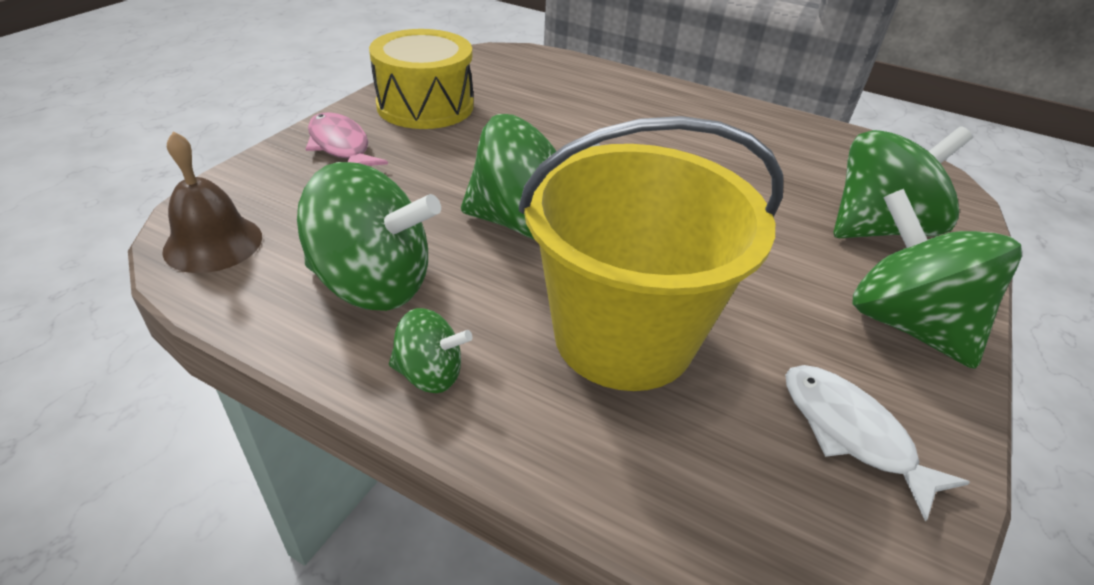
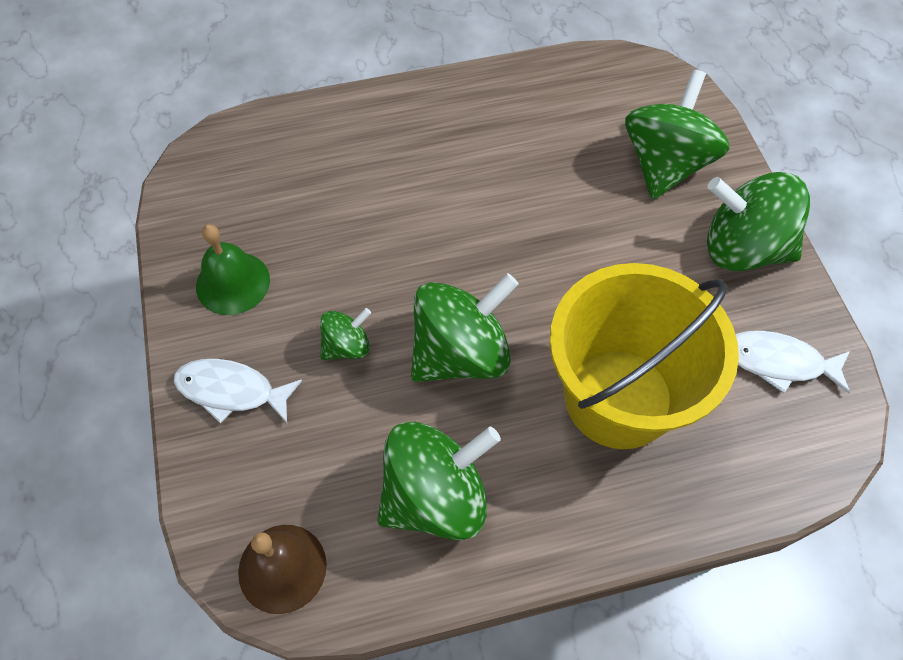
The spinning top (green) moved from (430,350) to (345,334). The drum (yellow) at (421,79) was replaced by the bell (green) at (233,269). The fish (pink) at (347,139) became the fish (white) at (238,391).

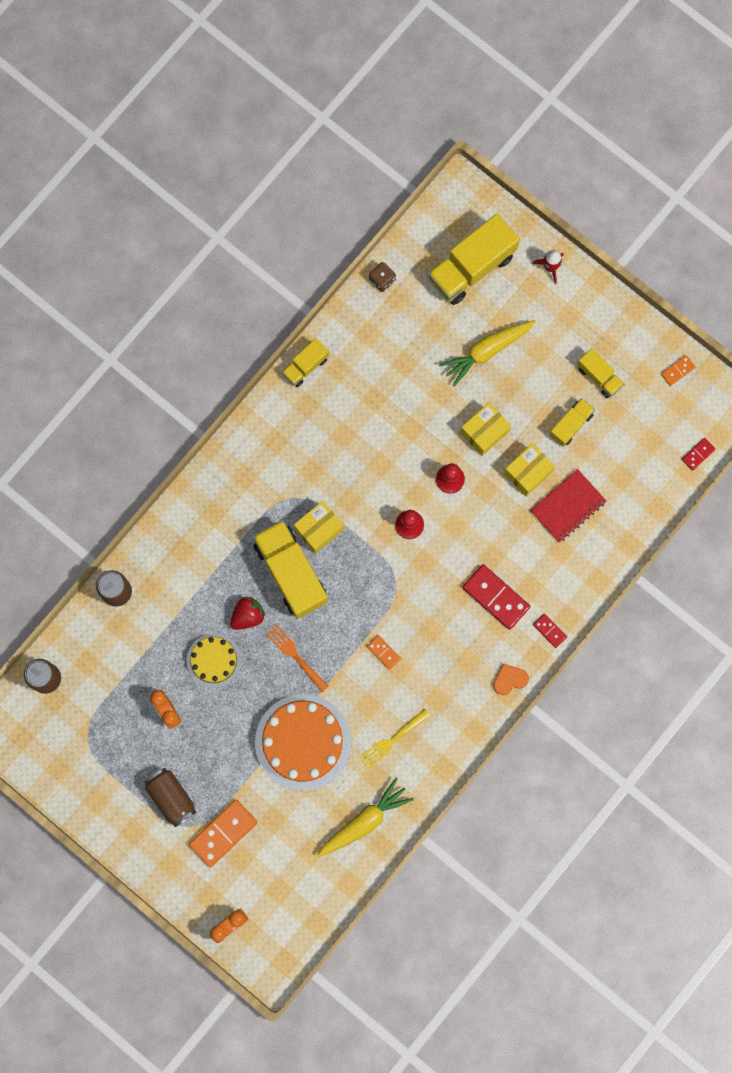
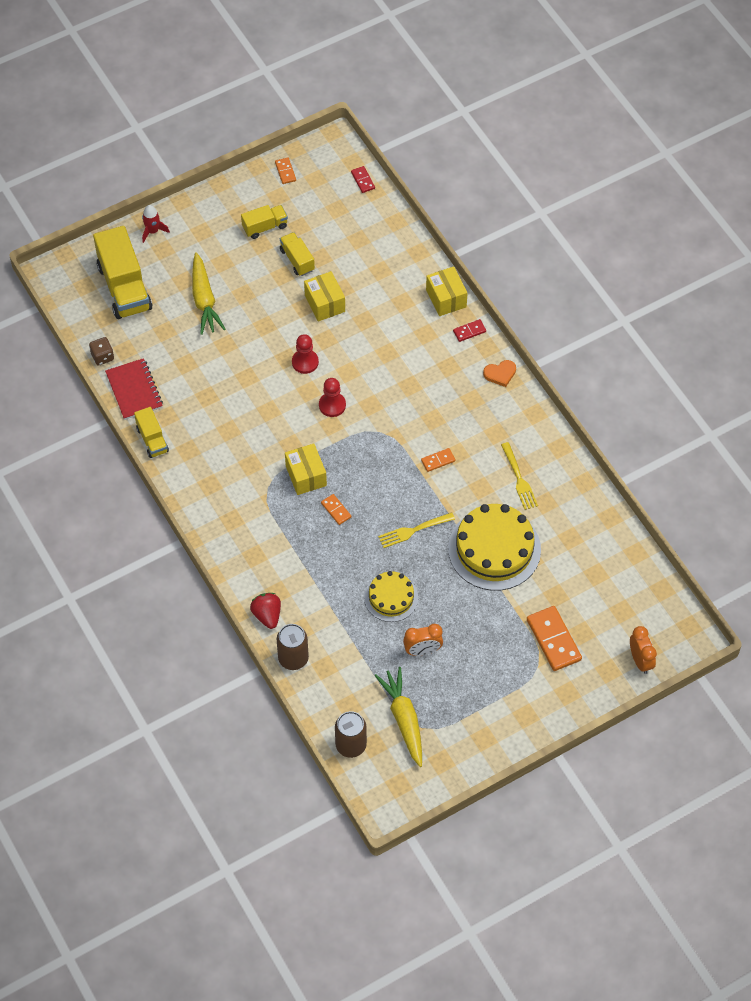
The can (brown) at (170,797) disappeared. The domino (red) at (496,597) disappeared. The strawberry (red) moved from (247,613) to (265,611). The carrot (yellow) moved from (365,817) to (398,717). The box (yellow) moved from (485,429) to (447,291). The notebook (red) moved from (568,505) to (134,389). The truck (yellow) at (290,569) was replaced by the domino (orange) at (336,509). The cake (orange) at (303,742) became the cake (yellow) at (494,547). The fork (orange) at (297,658) became the fork (yellow) at (416,530). The heart (orange) at (511,679) turned 105 degrees counterclockwise.

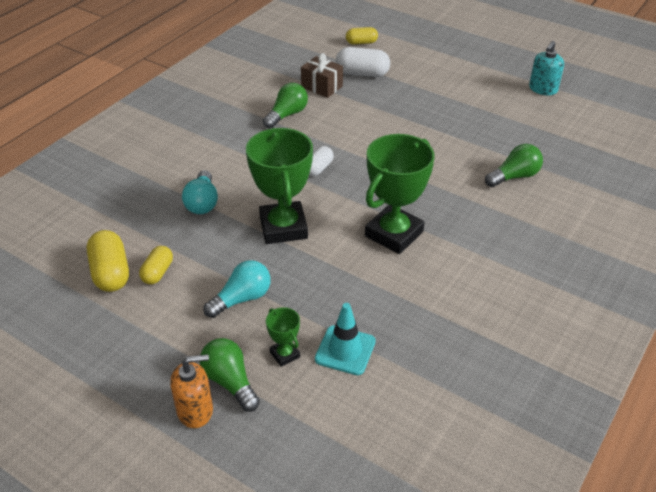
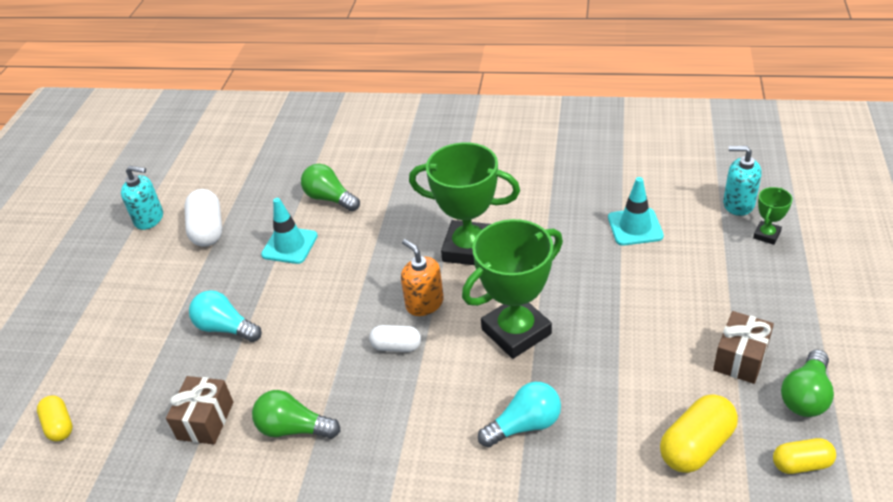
The traffic cone (turquoise) at (289,231) appeared. The gift (brown) at (743,347) appeared. The soap dispenser (turquoise) at (742,181) appeared. The capsule (yellow) moved from (156,265) to (804,456). The soap dispenser (orange) moved from (191,391) to (422,277). The light bulb (green) moved from (229,375) to (807,383). The light bulb (turquoise) moved from (237,289) to (225,316). The trophy (green) moved from (283,337) to (773,216). The capsule (white) moved from (363,62) to (203,218).

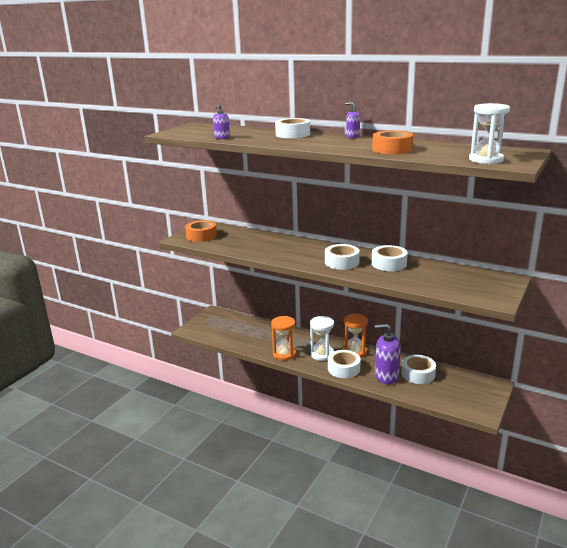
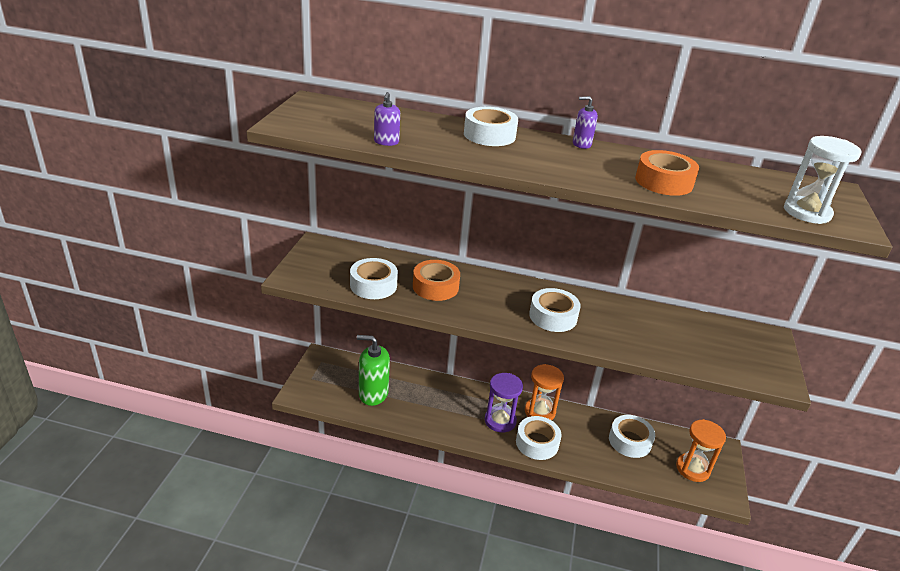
The soap dispenser (purple) at (387,354) disappeared. The soap dispenser (green) at (373,370) appeared. The tape (orange) moved from (201,231) to (436,280). The hourglass (orange) moved from (283,338) to (701,450). The tape (white) moved from (390,258) to (374,278). The hourglass (white) at (322,338) became the hourglass (purple) at (504,403).

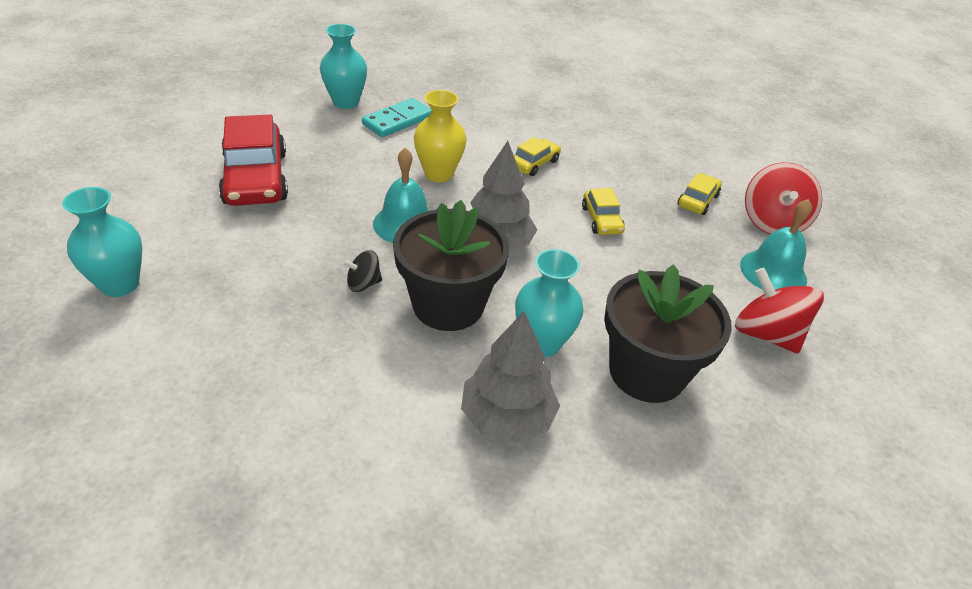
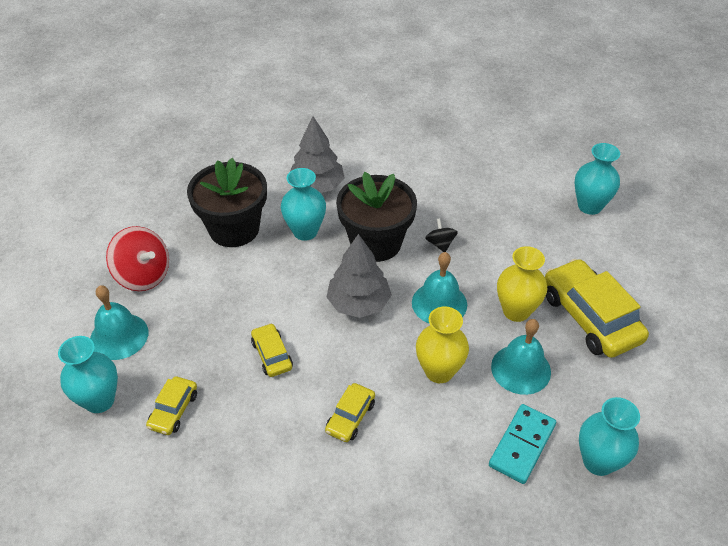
The bell (turquoise) at (521,357) appeared. The vase (yellow) at (522,284) appeared. The spinning top (red) at (784,198) was replaced by the vase (turquoise) at (88,374). The car (red) at (253,160) became the car (yellow) at (597,308). The spinning top (black) at (362,271) turned 75 degrees counterclockwise.

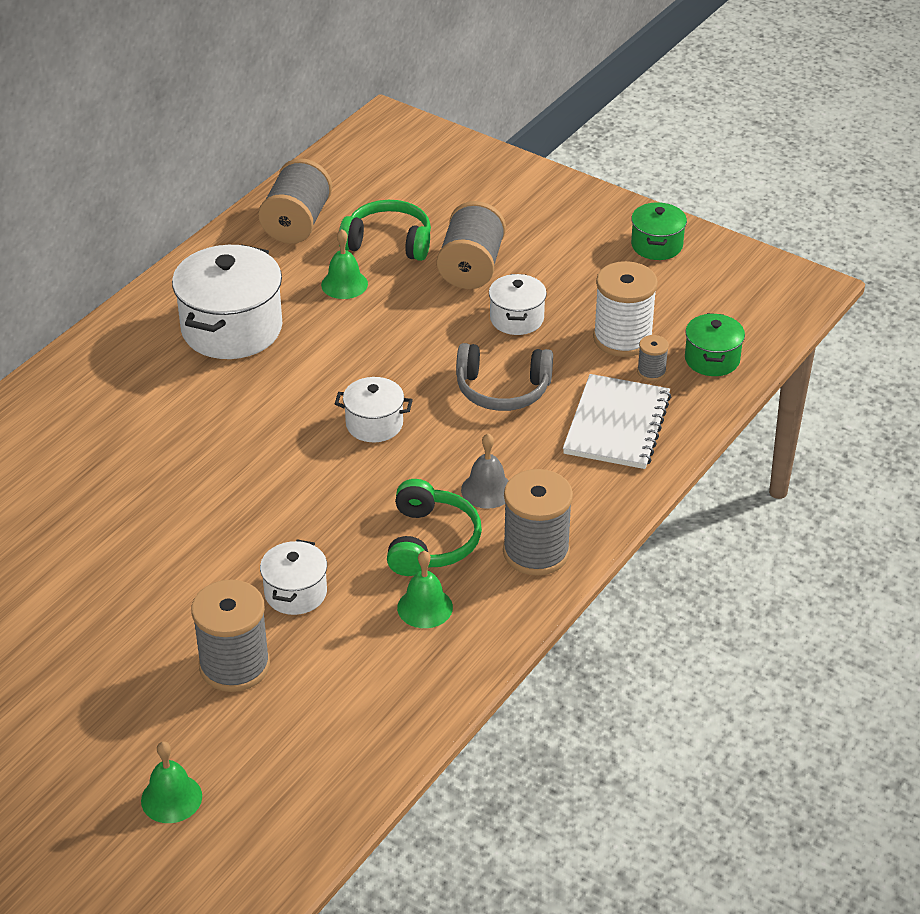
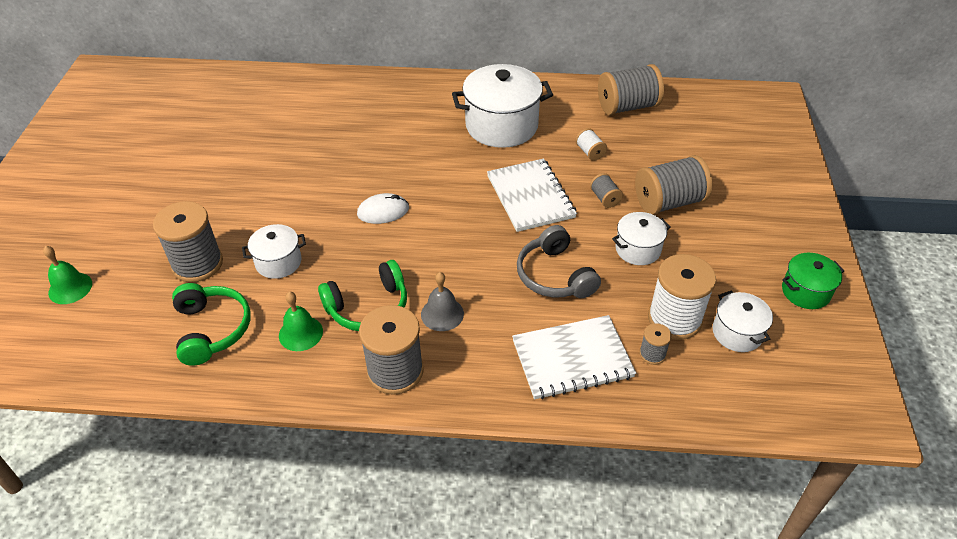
The pot (green) at (715,344) disappeared. The mouse (white) at (383,208) appeared. The notebook (white) at (532,195) appeared. The spool (grey) at (606,190) appeared. The pot (white) moved from (374,409) to (743,321). The headphones (green) moved from (385,230) to (211,324). The bell (green) at (344,264) was replaced by the spool (white) at (591,144).

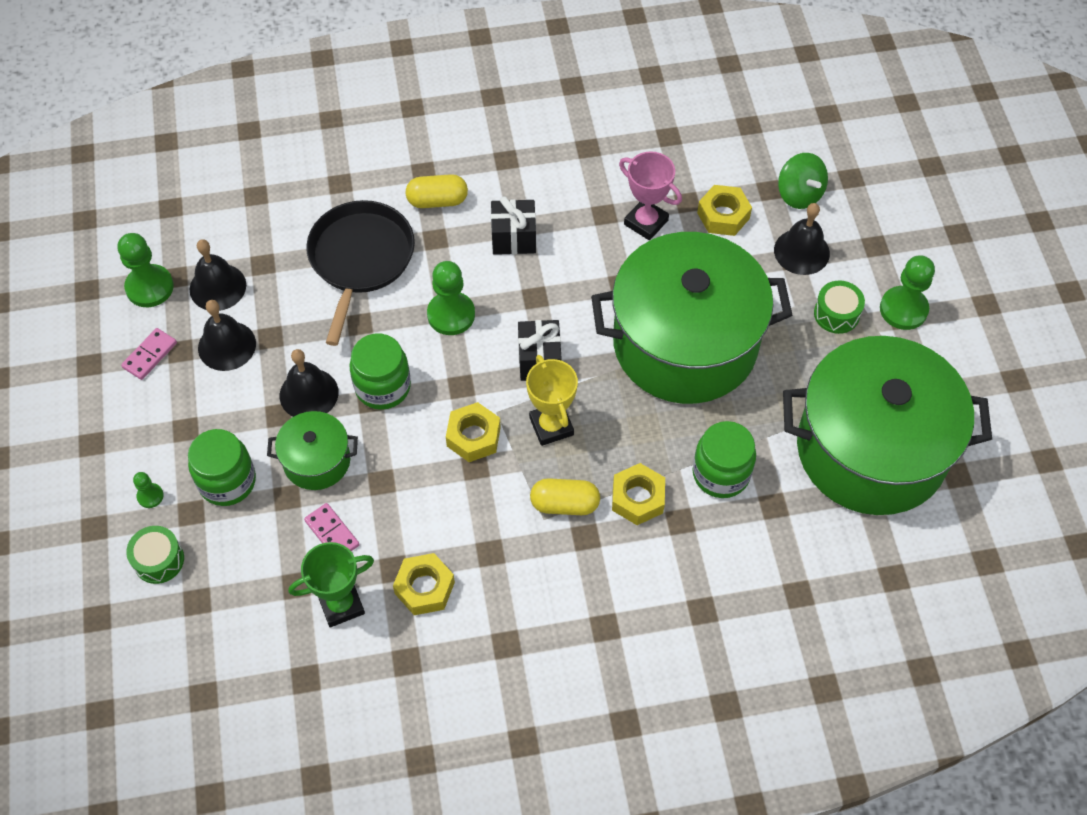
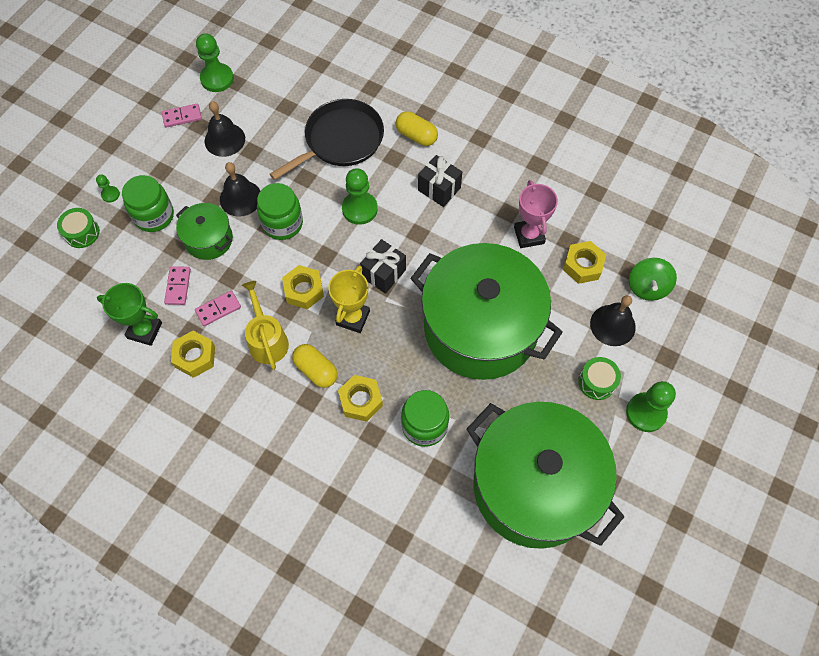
The bell (black) at (218,275) disappeared. The domino (pink) at (218,308) appeared. The watering can (yellow) at (265,325) appeared.

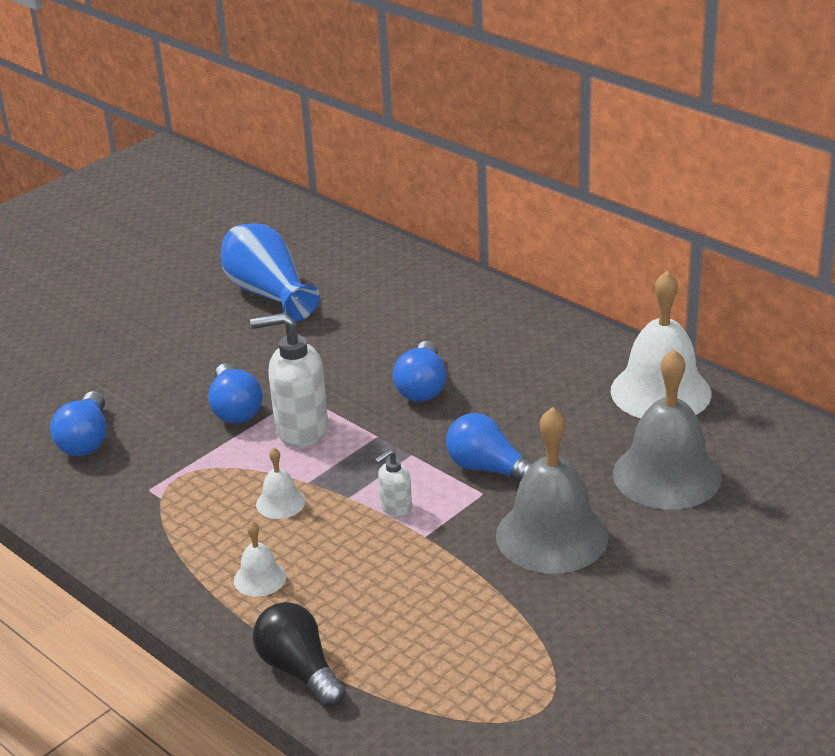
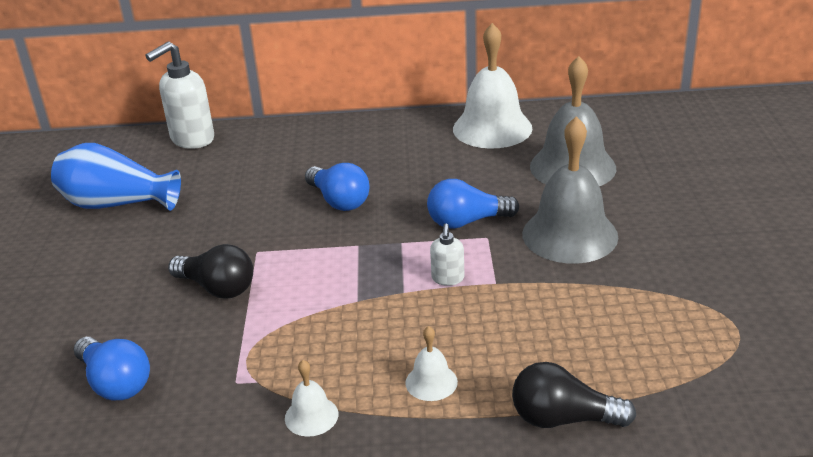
The soap dispenser (white) moved from (289,380) to (179,95). The bell (white) moved from (281,483) to (312,398). The light bulb (blue) at (235,393) became the light bulb (black) at (210,271).

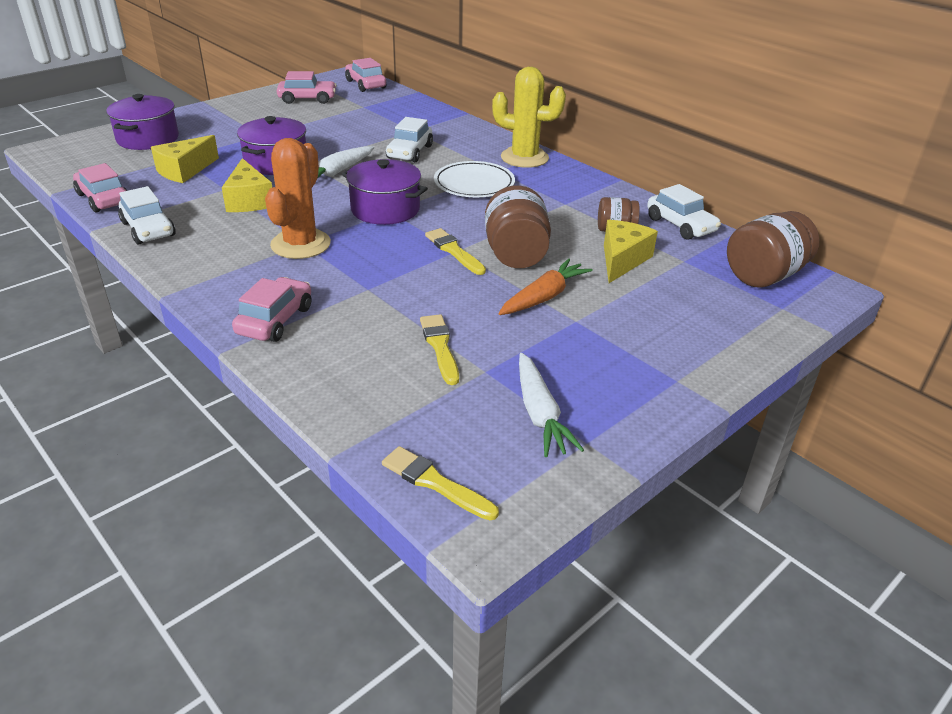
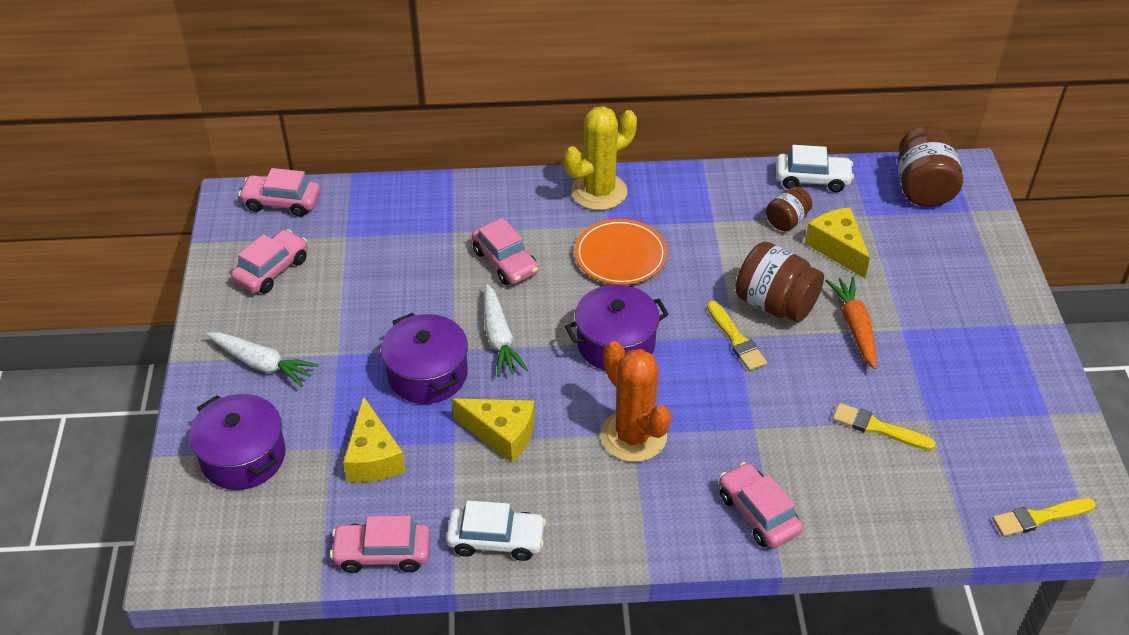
The carrot (white) moved from (551,405) to (262,359). The car (white) at (409,139) became the car (pink) at (505,251). The plate (white) at (474,179) became the plate (orange) at (621,252). The brush (yellow) at (455,251) turned 120 degrees counterclockwise.

